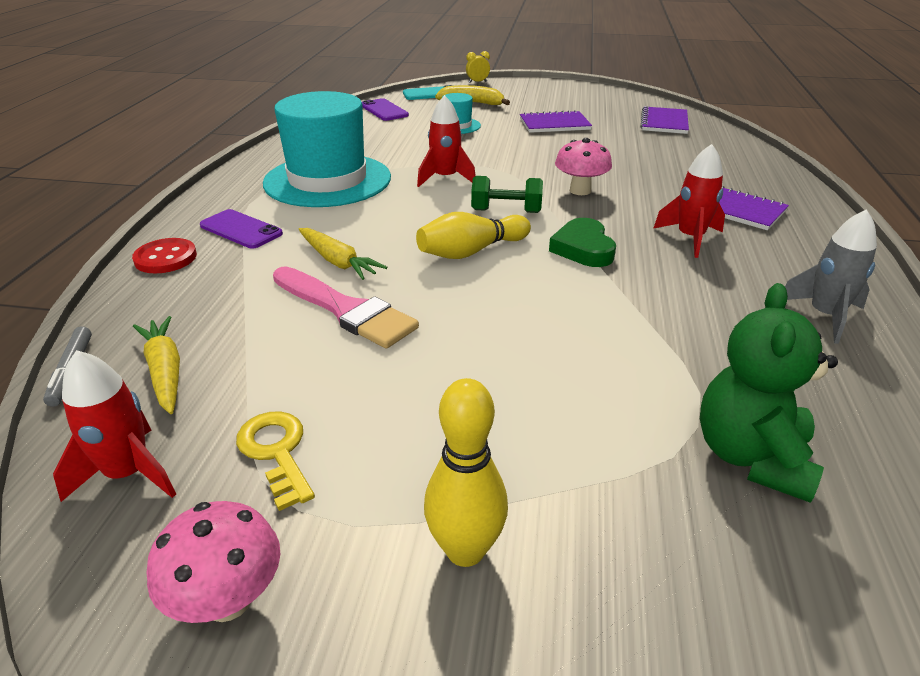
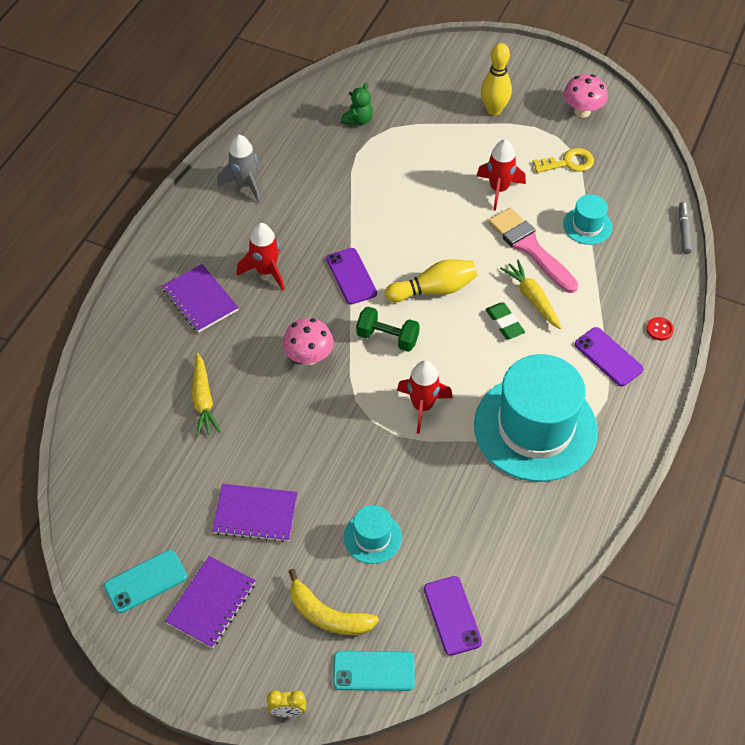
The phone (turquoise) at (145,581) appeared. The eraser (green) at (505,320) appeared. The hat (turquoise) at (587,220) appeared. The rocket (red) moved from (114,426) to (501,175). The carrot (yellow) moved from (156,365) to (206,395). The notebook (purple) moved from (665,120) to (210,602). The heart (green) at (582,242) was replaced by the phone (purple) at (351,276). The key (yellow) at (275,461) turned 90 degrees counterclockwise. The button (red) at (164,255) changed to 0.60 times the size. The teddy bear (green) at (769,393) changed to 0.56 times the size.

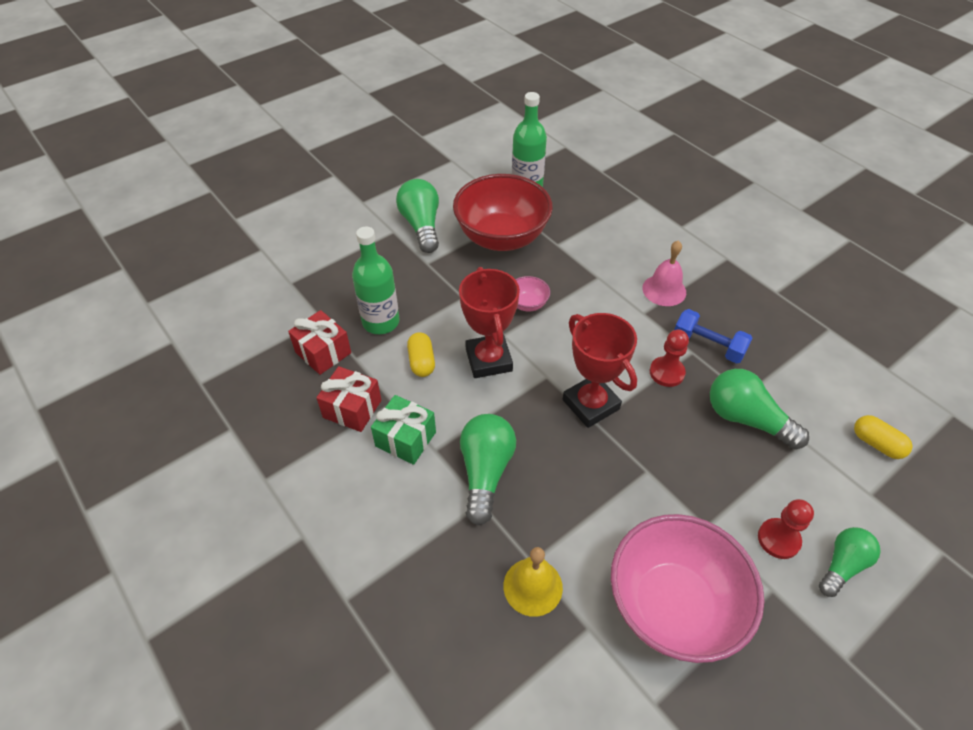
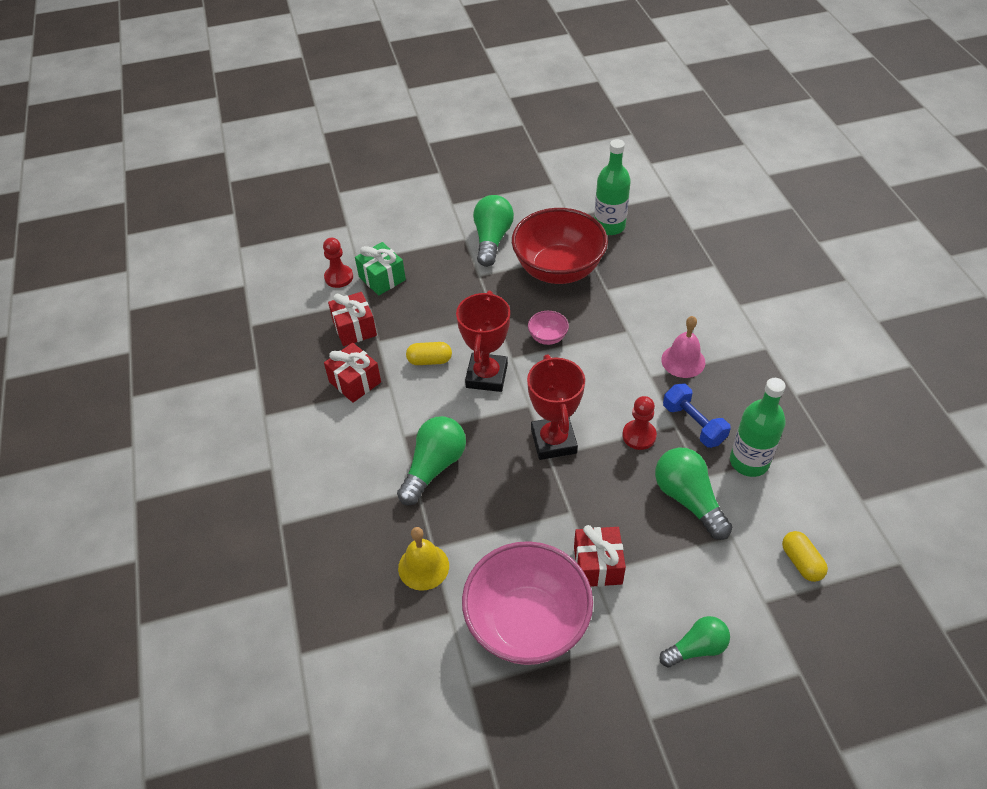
The gift (red) at (600,556) appeared. The bottle (green) moved from (376,280) to (758,427). The gift (green) moved from (403,430) to (380,268). The pawn (red) moved from (786,529) to (338,263). The capsule (yellow) at (421,354) turned 75 degrees clockwise.

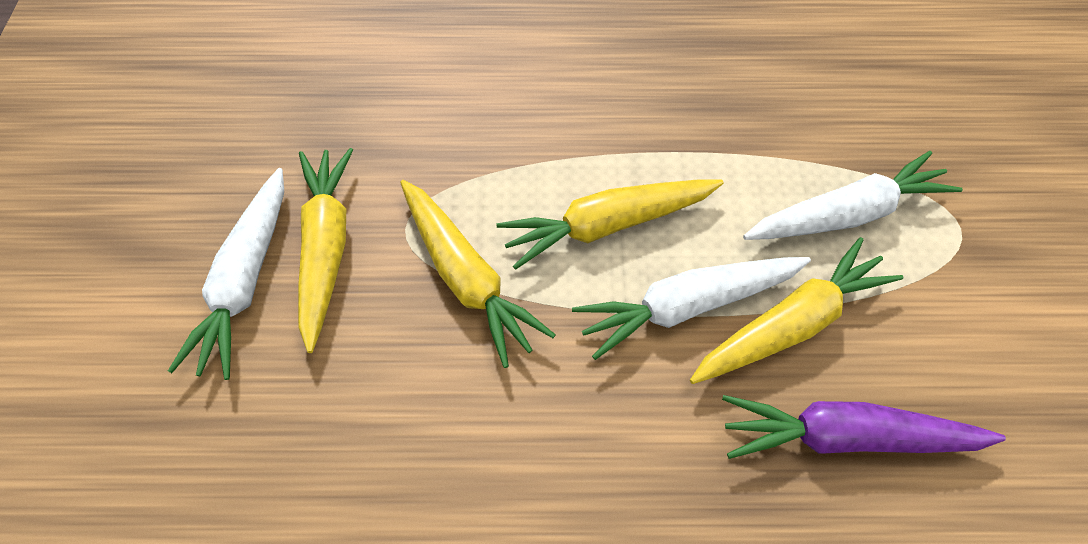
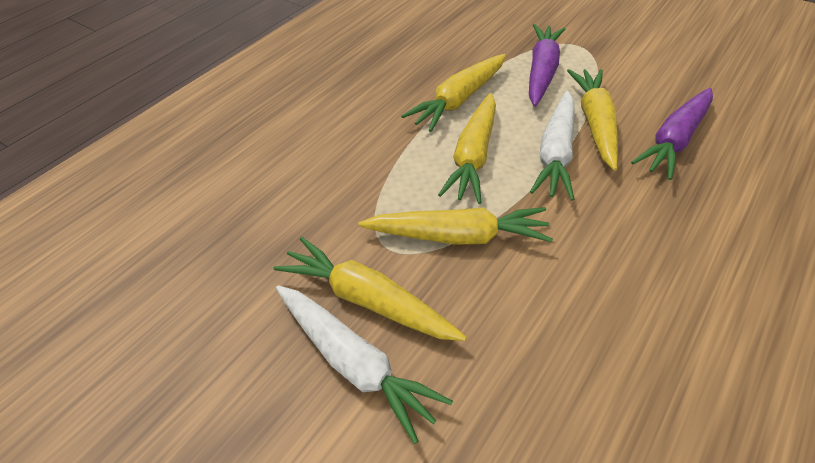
The carrot (yellow) at (453,93) appeared. The carrot (white) at (853,195) became the carrot (purple) at (547,65).

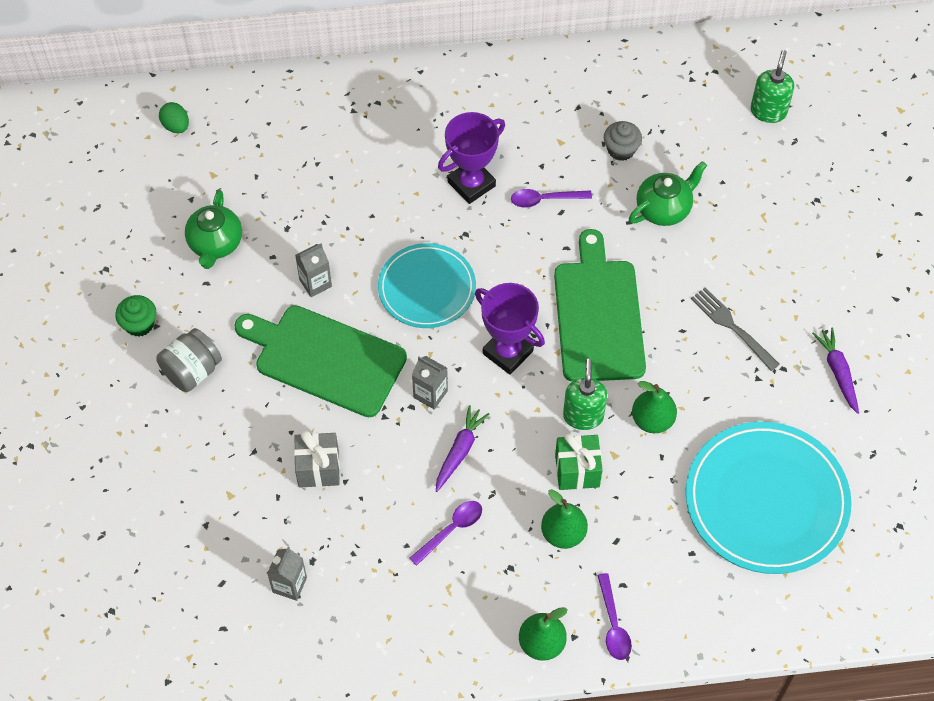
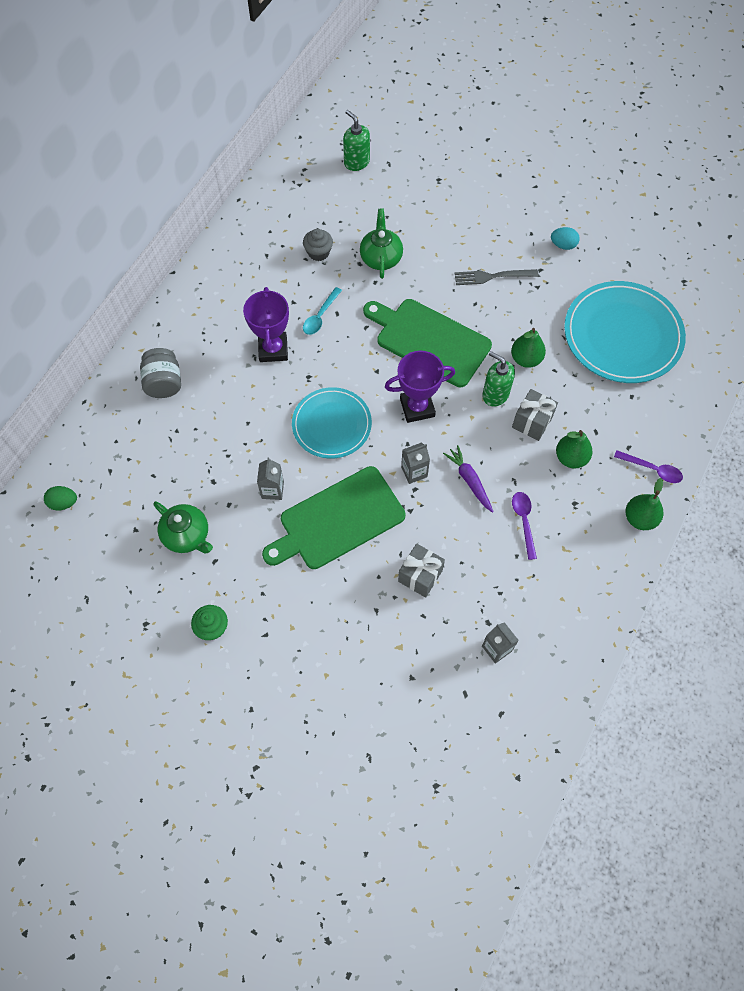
The jar (grey) moved from (189,360) to (160,373). The carrot (purple) at (835,370) was replaced by the egg (turquoise) at (565,238). The spoon (purple) at (551,198) became the spoon (turquoise) at (322,311). The gift (green) at (579,461) became the gift (grey) at (535,415).

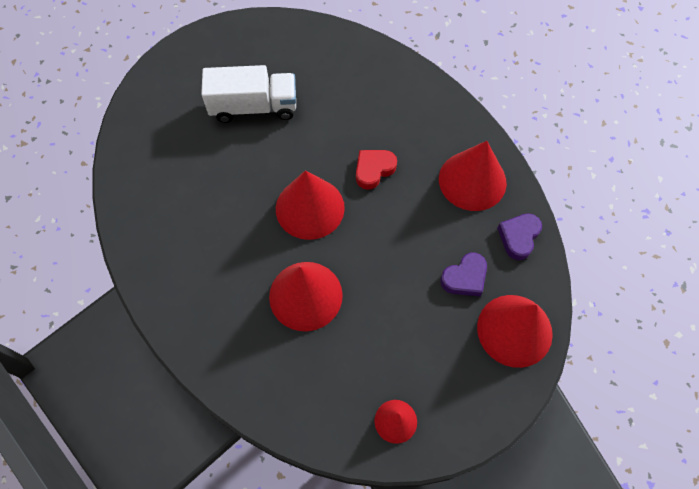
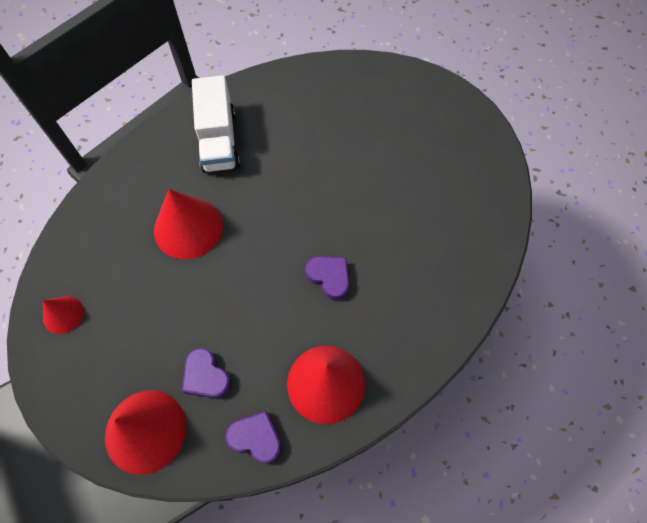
The cone (red) at (310,205) disappeared. The truck (white) moved from (248,94) to (216,124). The heart (red) at (376,170) became the heart (purple) at (327,278).

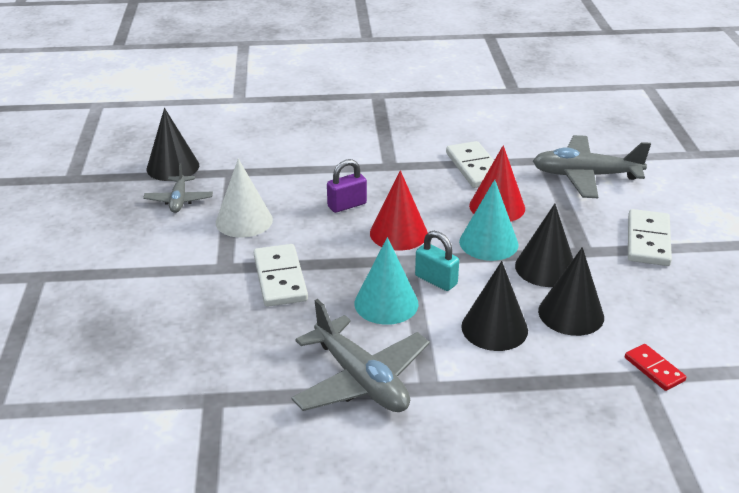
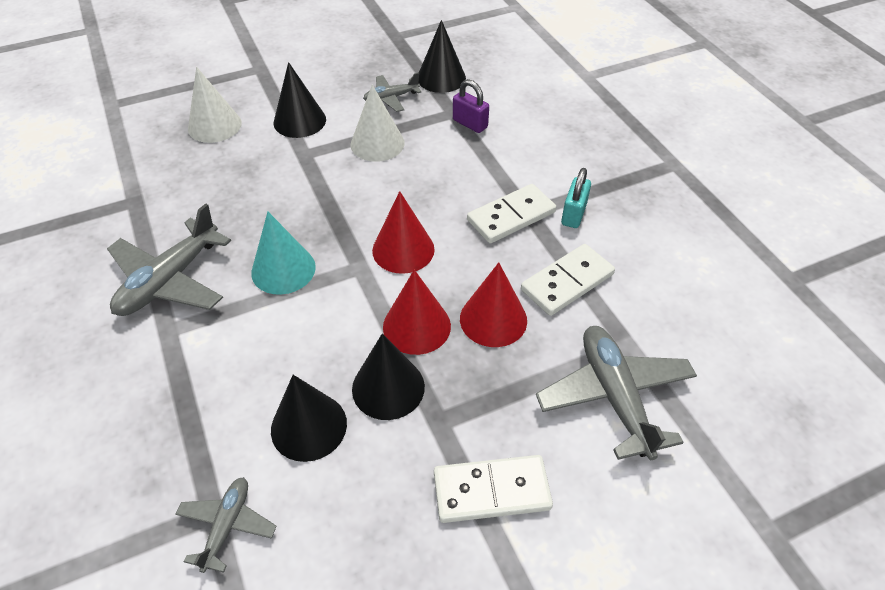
The cone (white) at (215,105) appeared. The domino (white) moved from (281,275) to (511,213). The padlock (purple) moved from (347,186) to (471,106). The padlock (turquoise) moved from (437,261) to (576,198). The cone (black) moved from (494,306) to (300,100). The domino (red) at (655,367) was replaced by the plane (grey) at (226,525). The cone (turquoise) at (488,220) became the cone (red) at (417,312).

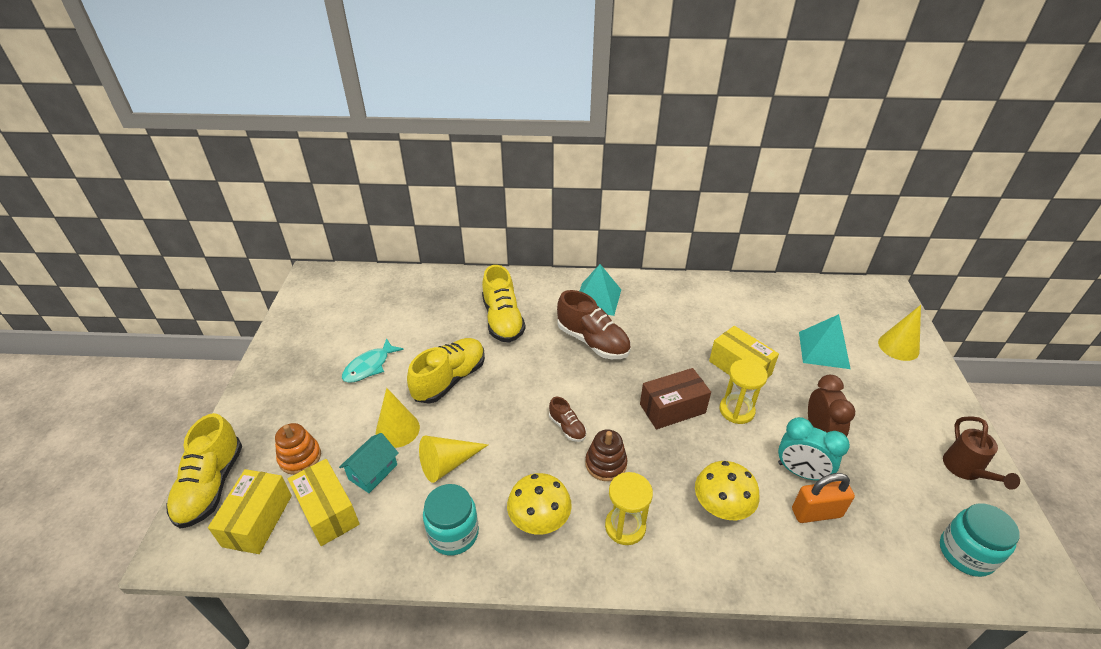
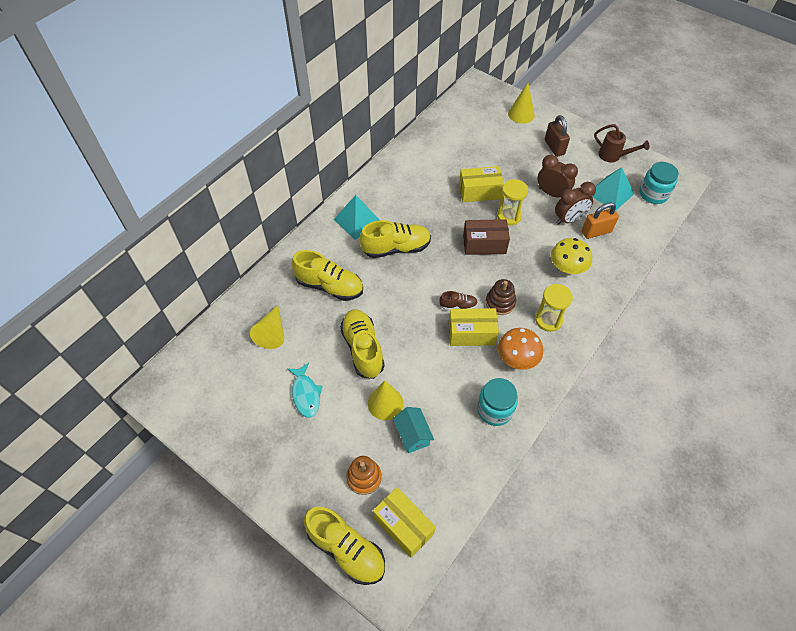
The padlock (brown) at (557,136) appeared. The box (yellow) moved from (324,502) to (474,327). The cone (yellow) moved from (453,459) to (267,327). The pyramid (turquoise) moved from (825,341) to (613,188). The mushroom (yellow) at (539,504) became the mushroom (orange) at (520,349). The shoe (brown) at (594,324) became the shoe (yellow) at (395,239). The clock (turquoise) at (814,449) became the clock (brown) at (575,203). The box (brown) at (675,398) turned 75 degrees clockwise. The padlock (orange) at (823,498) turned 45 degrees clockwise.

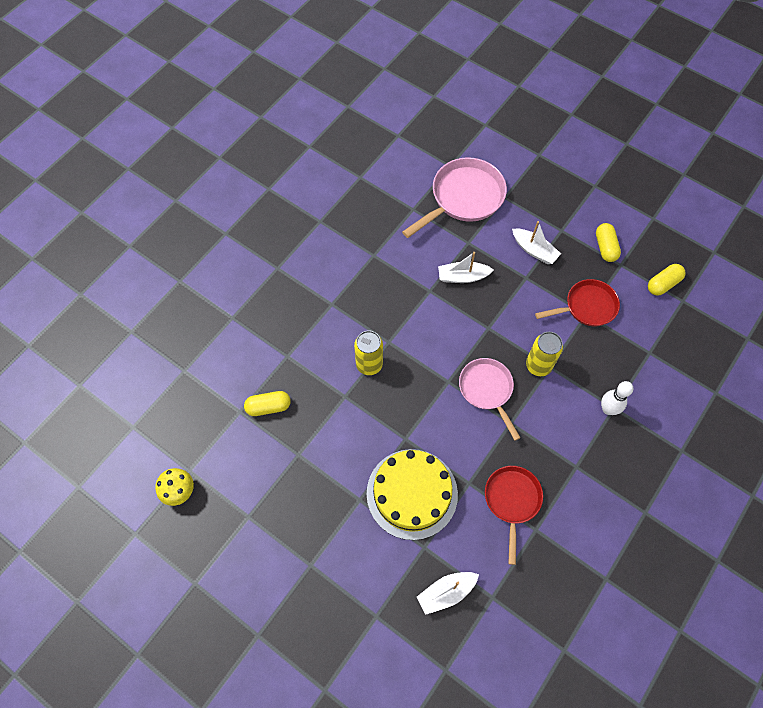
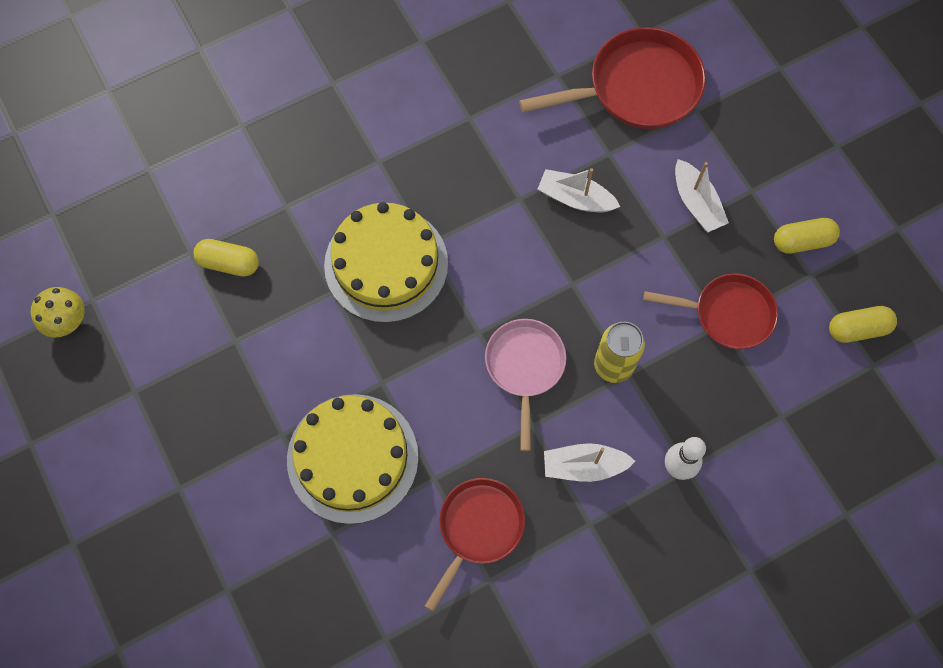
The boat (white) moved from (448,593) to (589,462). The can (yellow) at (368,353) was replaced by the cake (yellow) at (386,262). The pan (pink) at (454,197) became the pan (red) at (612,78). The capsule (yellow) at (608,242) turned 60 degrees clockwise.

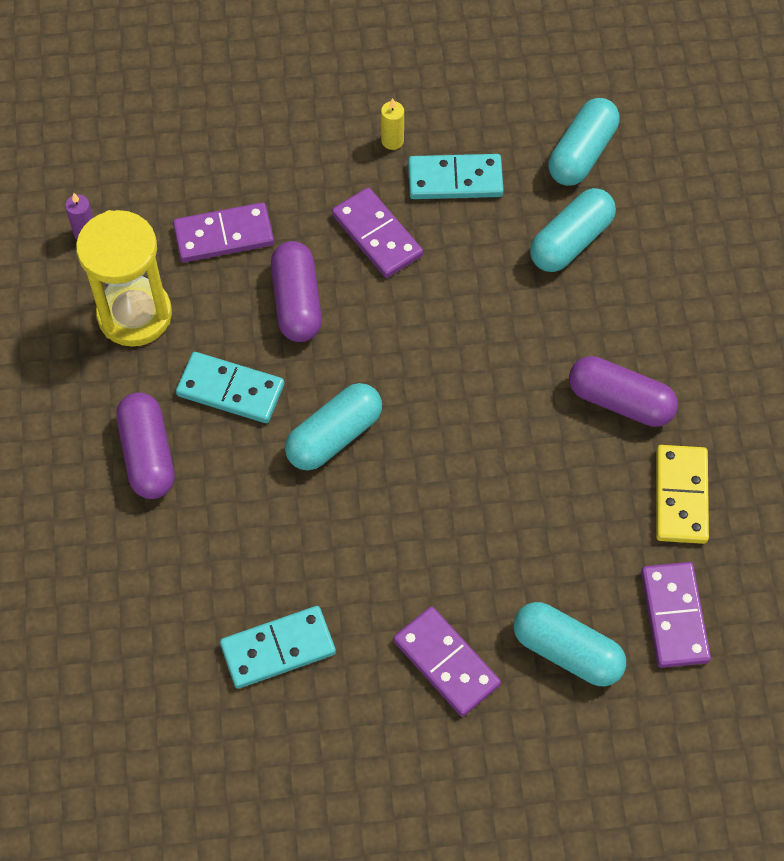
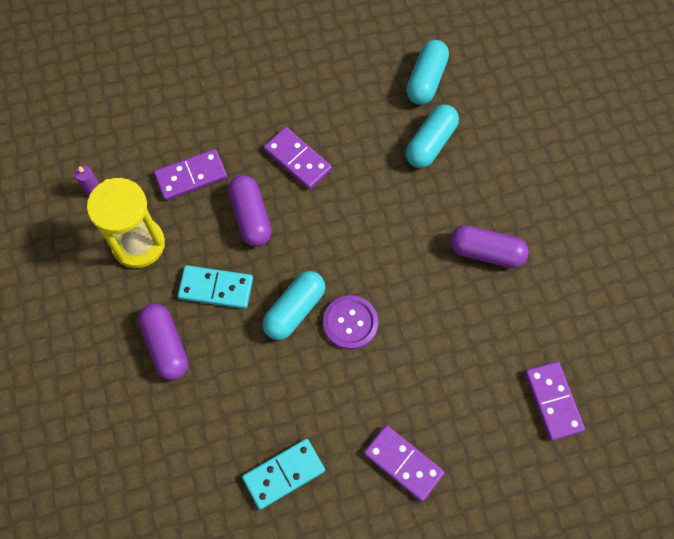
The candle (yellow) at (392,124) disappeared. The domino (turquoise) at (456,176) disappeared. The capsule (turquoise) at (569,644) disappeared. The domino (yellow) at (682,494) disappeared. The button (purple) at (350,322) appeared.

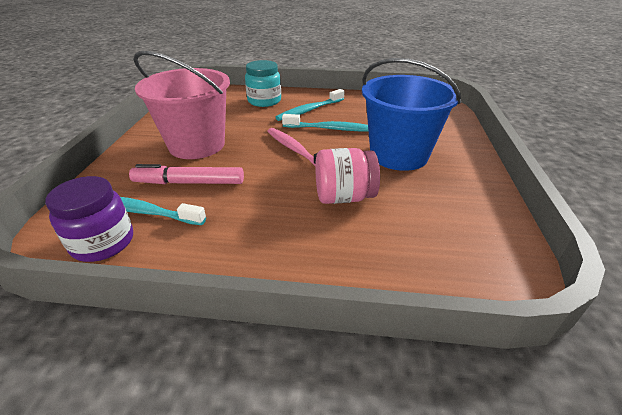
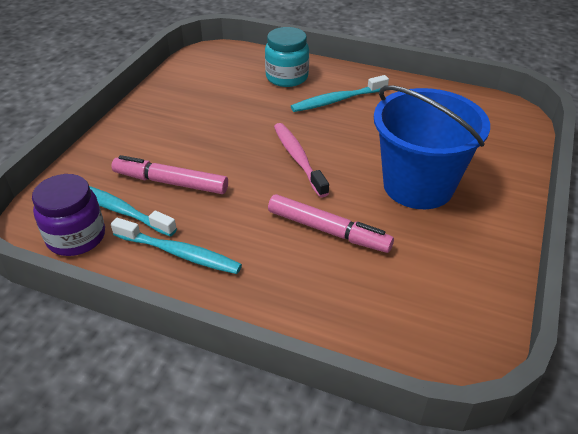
The bucket (pink) at (181,105) disappeared. The toothbrush (turquoise) moved from (325,122) to (176,246). The jar (pink) at (347,176) was replaced by the marker (pink) at (331,223).

